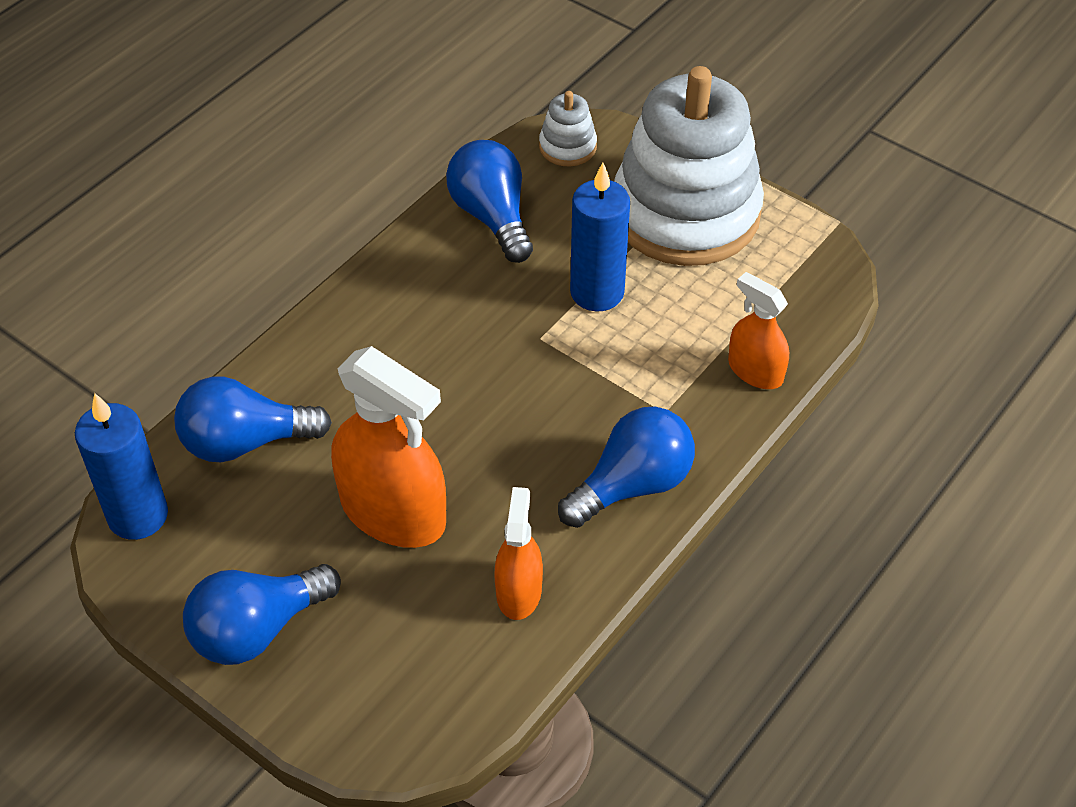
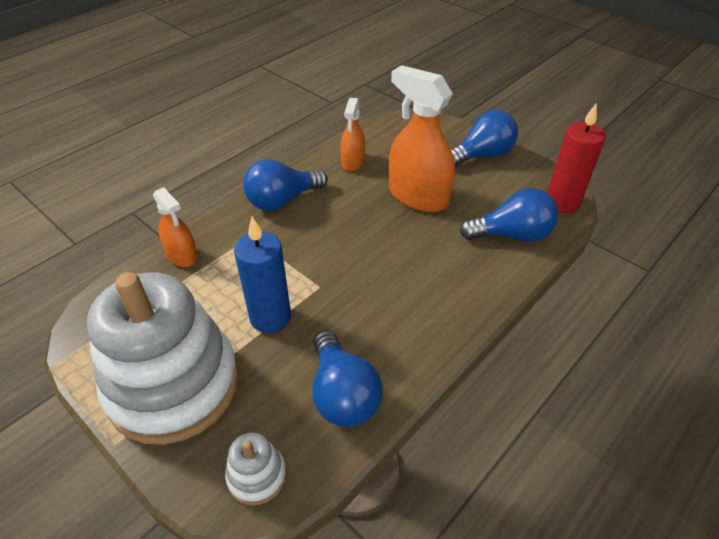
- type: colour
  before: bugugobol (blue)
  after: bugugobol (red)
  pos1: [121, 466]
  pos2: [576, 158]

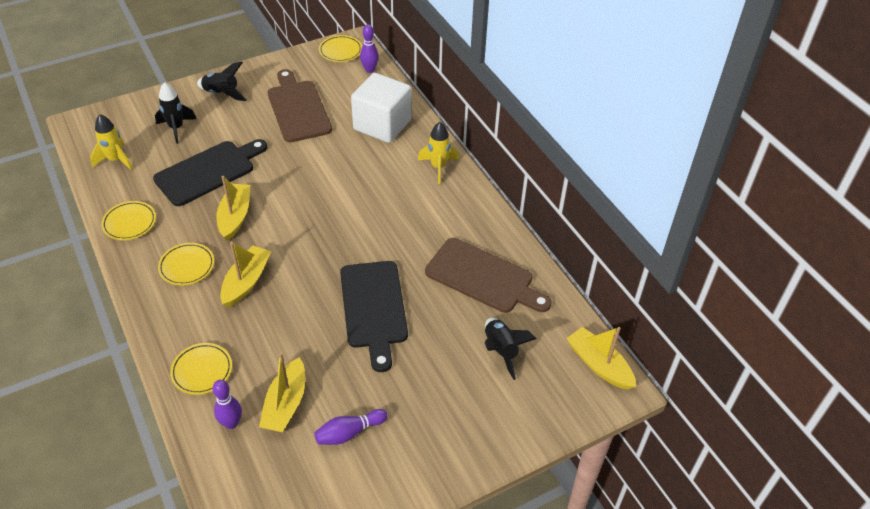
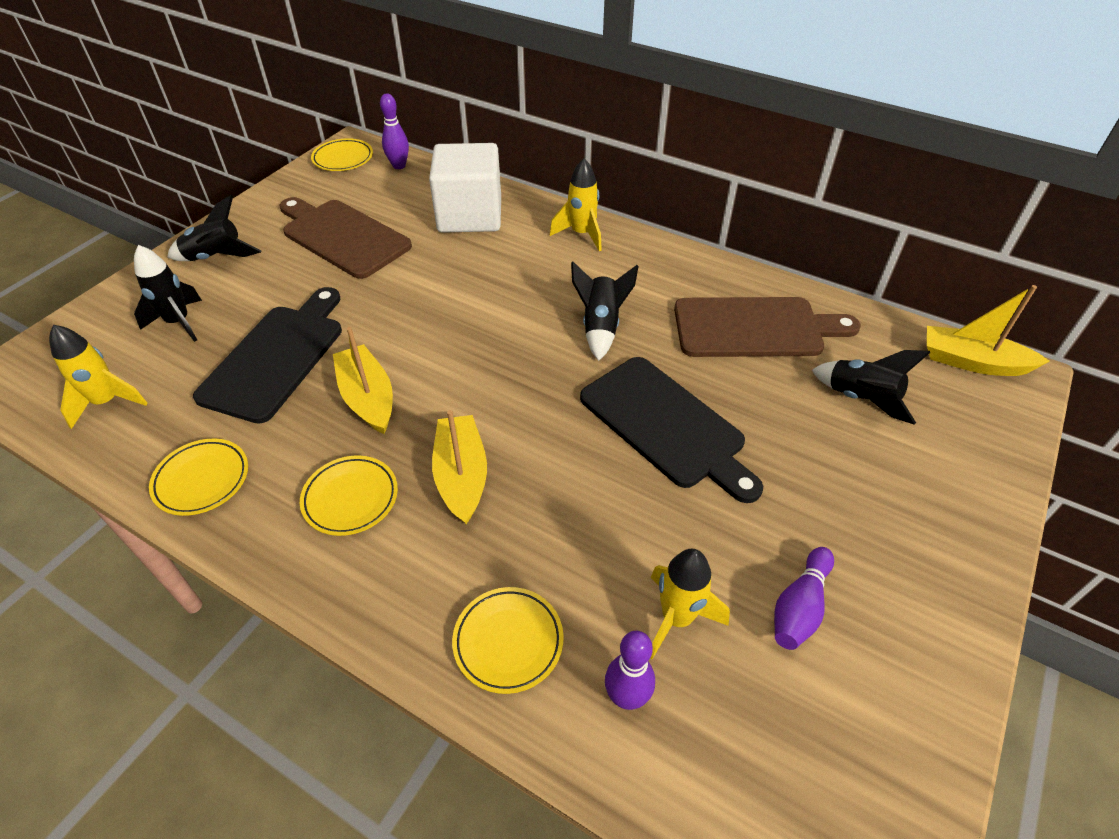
- type: exchanged
  before: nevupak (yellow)
  after: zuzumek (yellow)
  pos1: [282, 392]
  pos2: [690, 604]
- type: appeared
  after: zuzumek (black)
  pos2: [605, 311]

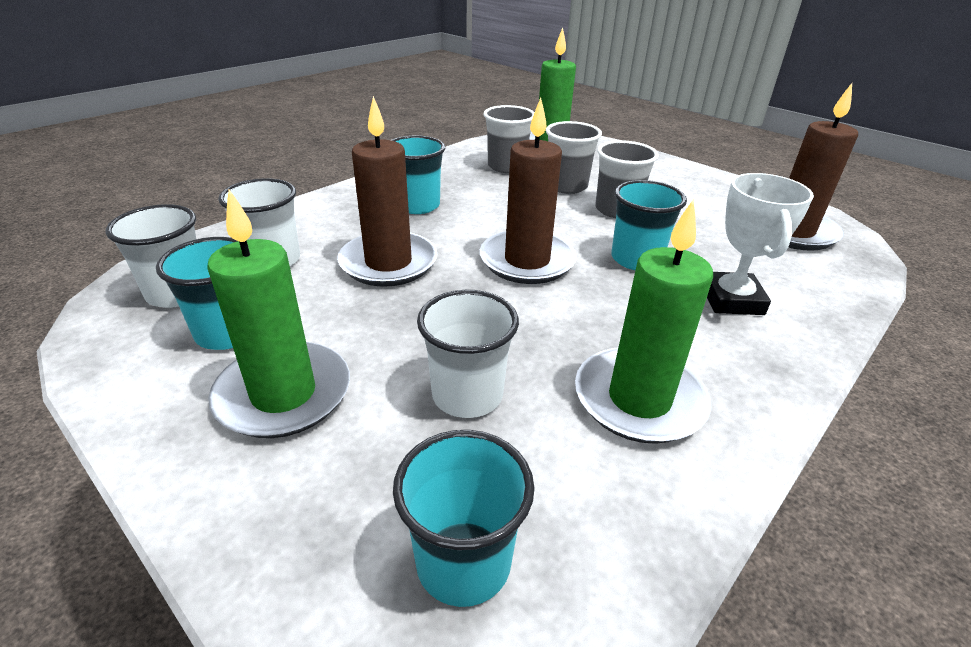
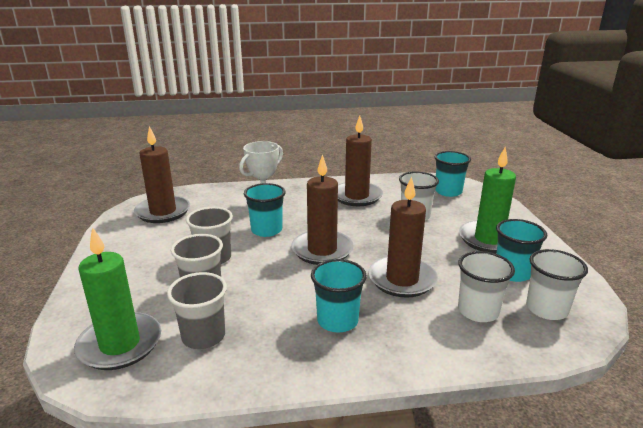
- type: colour
  before: bugugobol (green)
  after: bugugobol (brown)
  pos1: [644, 321]
  pos2: [360, 160]

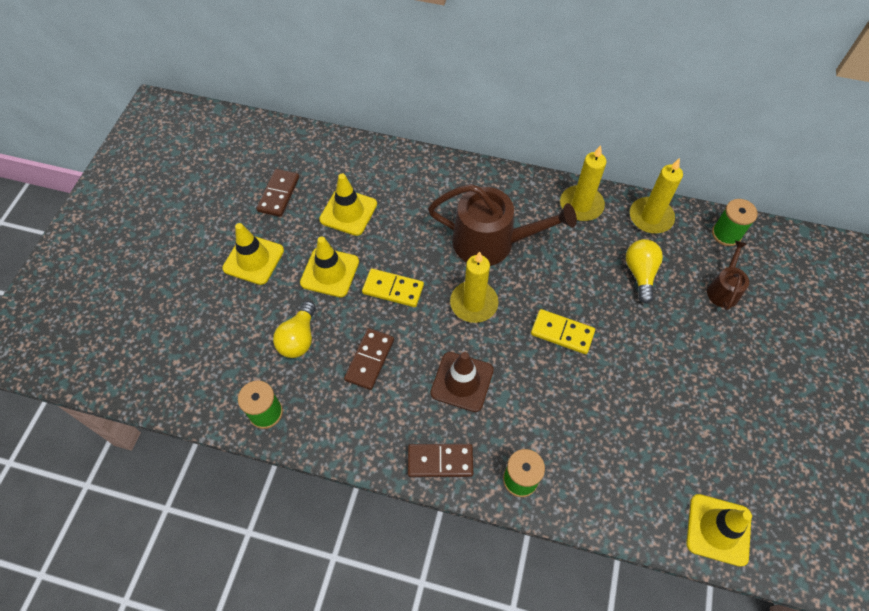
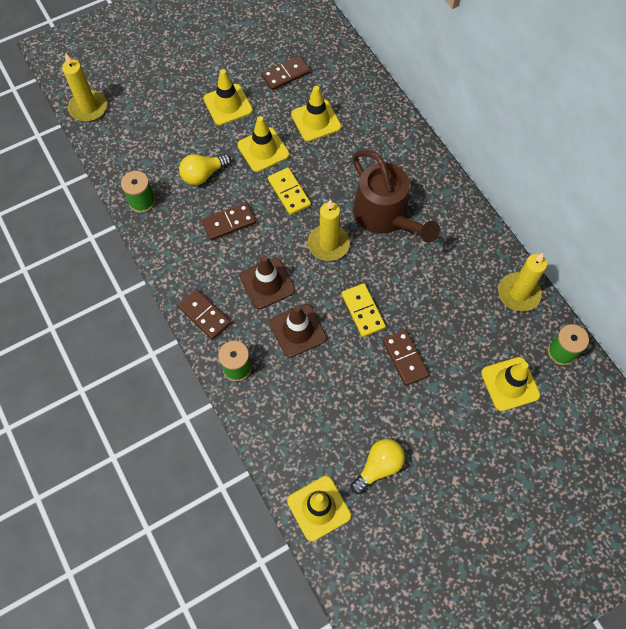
- type: relocated
  before: bugugobol (yellow)
  pos1: [583, 183]
  pos2: [84, 87]
- type: relocated
  before: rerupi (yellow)
  pos1: [644, 271]
  pos2: [378, 466]
- type: exchanged
  before: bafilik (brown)
  after: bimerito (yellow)
  pos1: [728, 275]
  pos2: [510, 384]
- type: appeared
  after: bimerito (brown)
  pos2: [298, 330]
- type: appeared
  after: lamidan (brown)
  pos2: [405, 358]

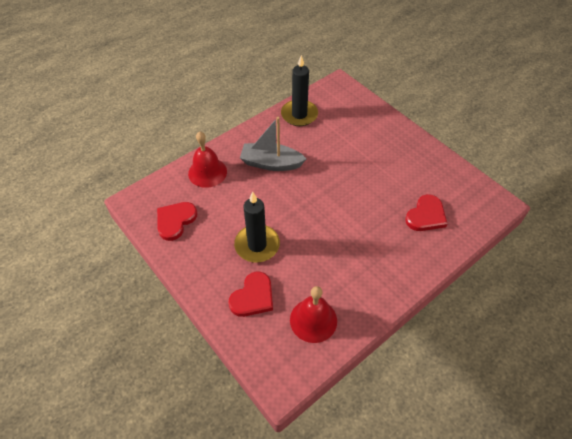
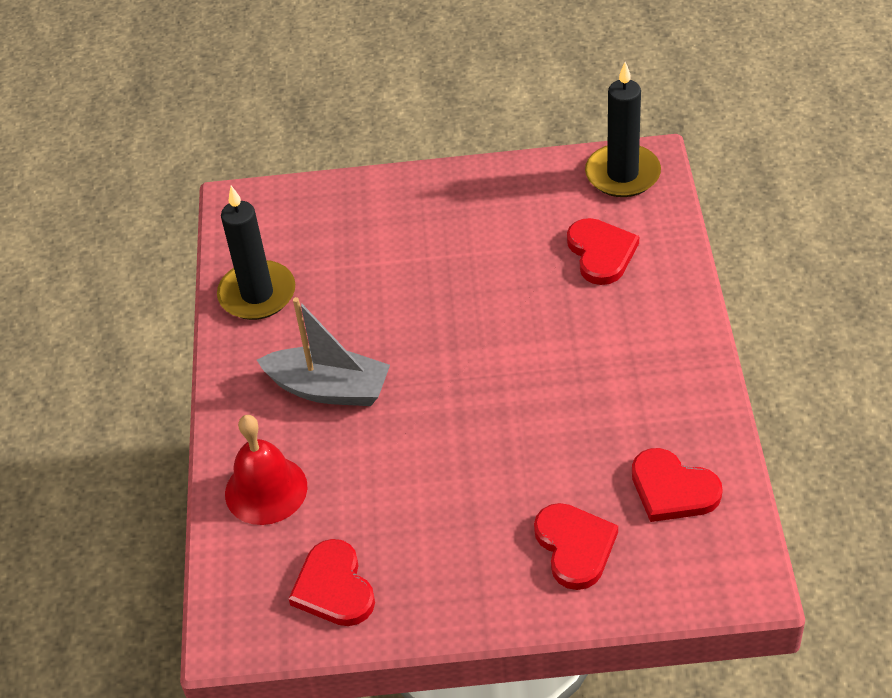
- type: relocated
  before: bugugobol (black)
  pos1: [257, 226]
  pos2: [623, 129]
- type: spun
  before: nevupak (grey)
  pos1: [273, 144]
  pos2: [323, 351]
  turn: -120
- type: exchanged
  before: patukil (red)
  after: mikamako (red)
  pos1: [313, 314]
  pos2: [677, 485]

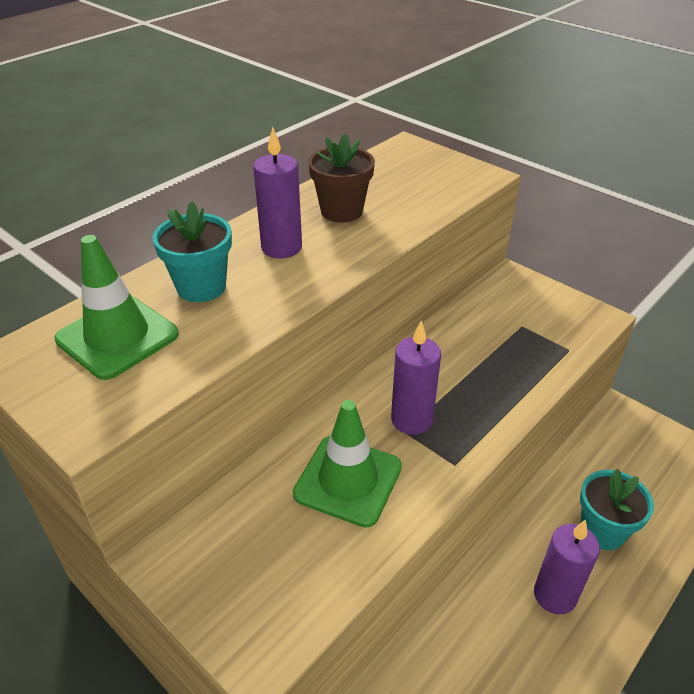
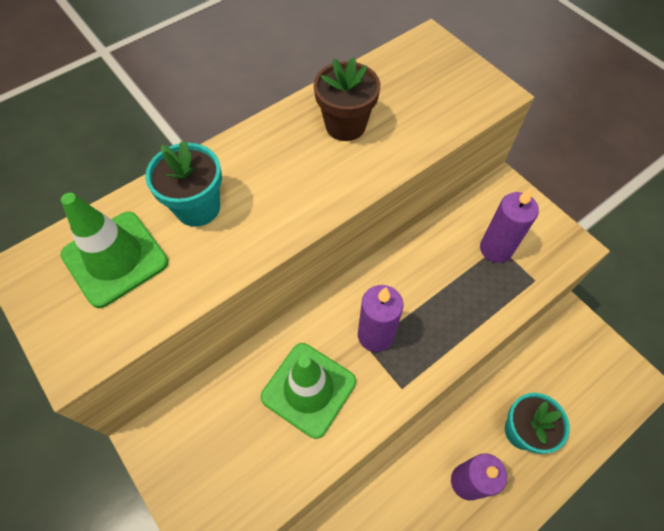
- type: relocated
  before: bugugobol (purple)
  pos1: [277, 192]
  pos2: [509, 225]

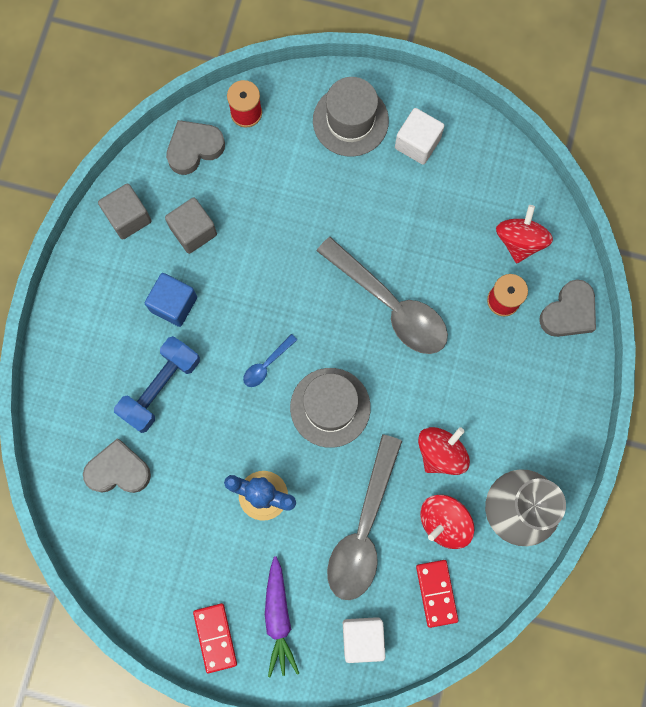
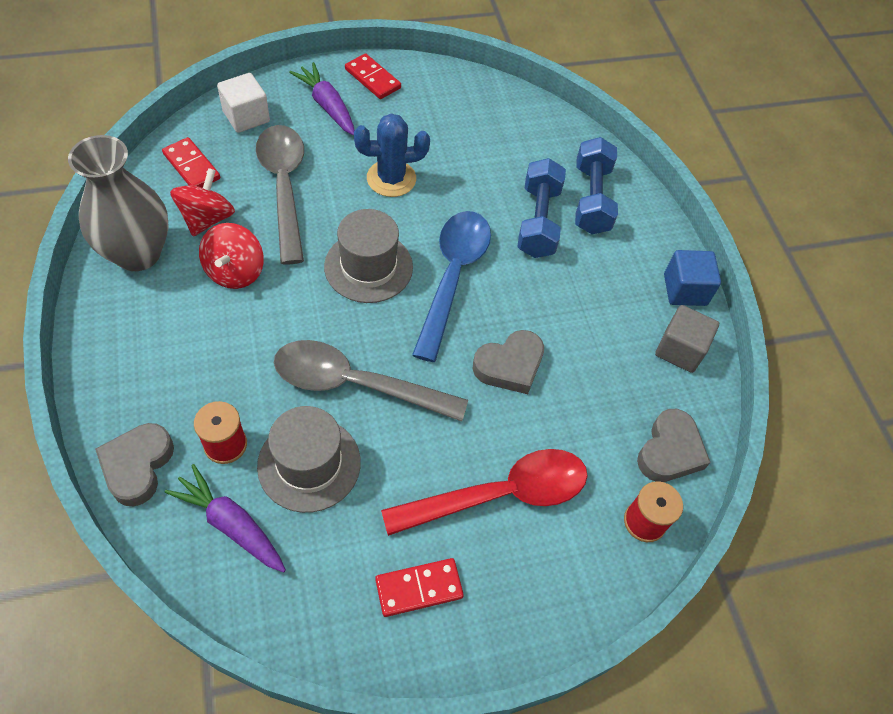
- type: relocated
  before: mikamako (grey)
  pos1: [117, 465]
  pos2: [508, 362]
- type: relocated
  before: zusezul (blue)
  pos1: [171, 300]
  pos2: [692, 278]
- type: missing
  before: zusezul (grey)
  pos1: [191, 225]
- type: size
  before: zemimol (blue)
  pos1: [270, 360]
  pos2: [451, 286]
  scale: 2.35
- type: relocated
  before: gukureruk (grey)
  pos1: [351, 117]
  pos2: [309, 459]
- type: exchanged
  before: zusezul (white)
  after: lamidan (red)
  pos1: [419, 136]
  pos2: [419, 587]
- type: exchanged
  before: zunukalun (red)
  after: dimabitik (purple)
  pos1: [524, 234]
  pos2: [225, 518]
- type: appeared
  after: zemimol (red)
  pos2: [484, 492]
- type: appeared
  after: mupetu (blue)
  pos2: [596, 185]

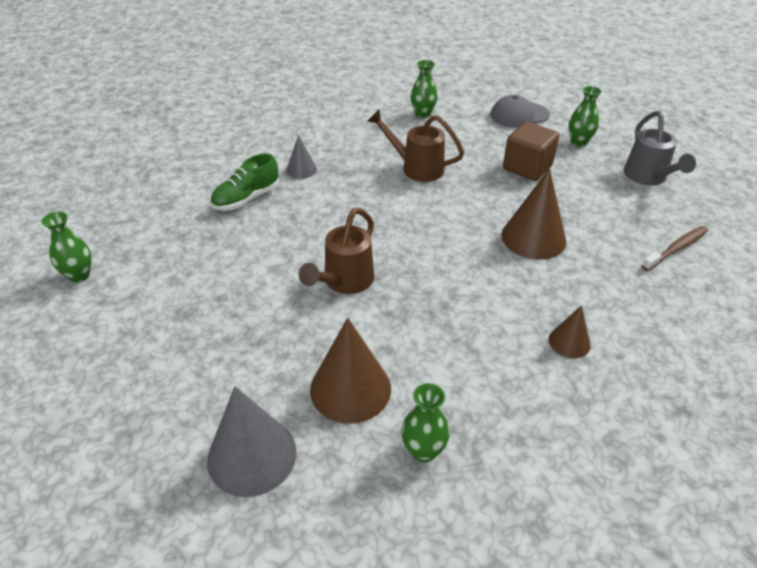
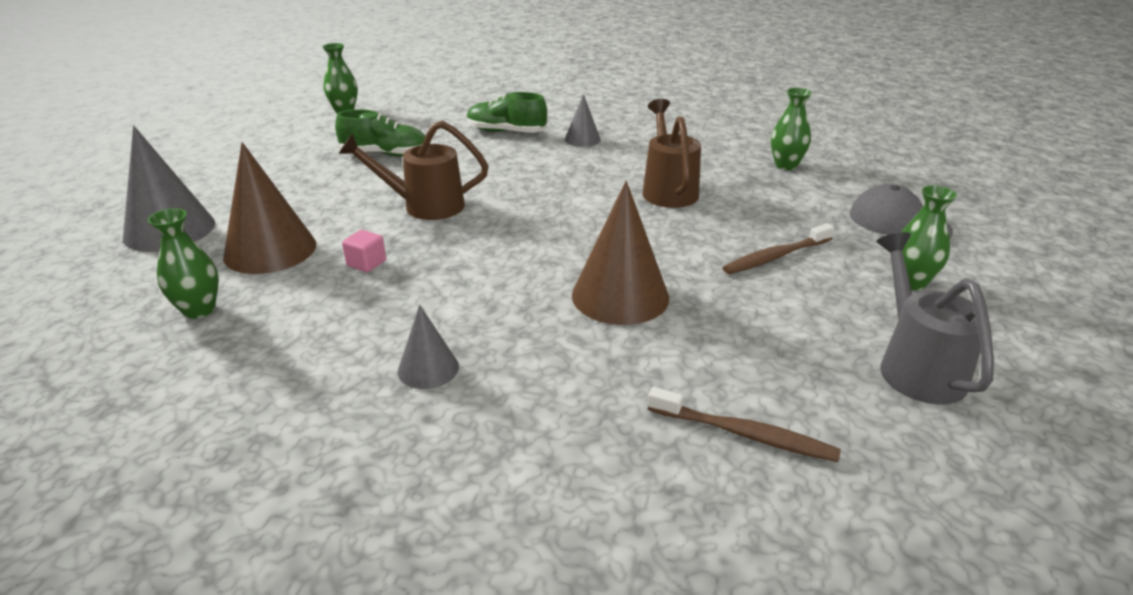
- type: exchanged
  before: zusezul (brown)
  after: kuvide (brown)
  pos1: [531, 151]
  pos2: [779, 248]
- type: colour
  before: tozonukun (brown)
  after: tozonukun (grey)
  pos1: [570, 331]
  pos2: [428, 347]
- type: spun
  before: bafilik (grey)
  pos1: [660, 148]
  pos2: [935, 318]
  turn: 120
- type: appeared
  after: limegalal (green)
  pos2: [380, 133]
- type: appeared
  after: zusezul (pink)
  pos2: [364, 251]

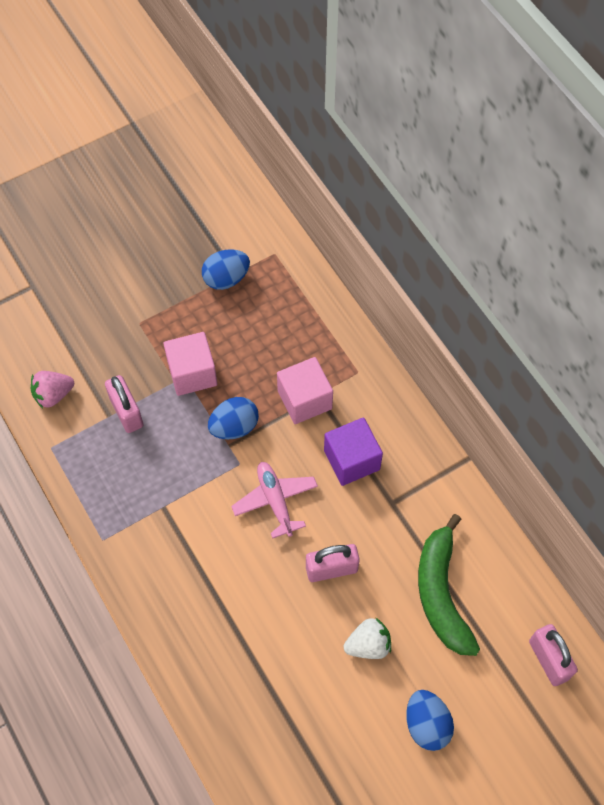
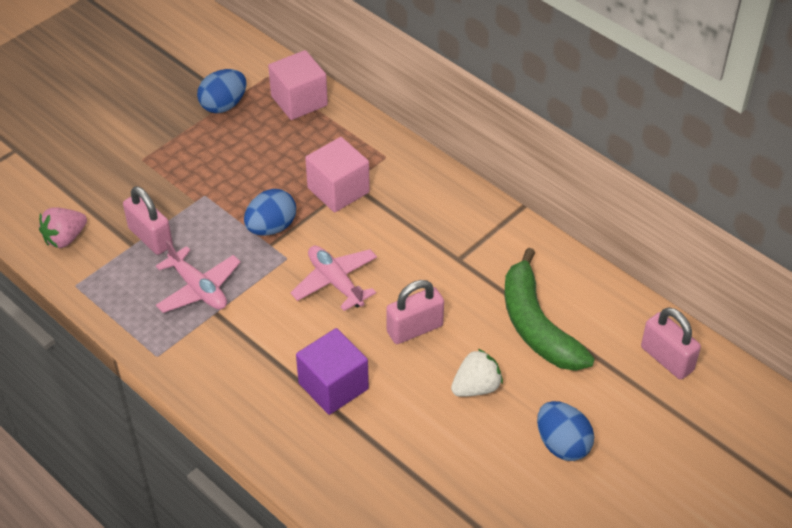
- type: relocated
  before: zusezul (pink)
  pos1: [190, 364]
  pos2: [298, 85]
- type: relocated
  before: zusezul (purple)
  pos1: [353, 451]
  pos2: [332, 371]
- type: appeared
  after: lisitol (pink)
  pos2: [198, 276]

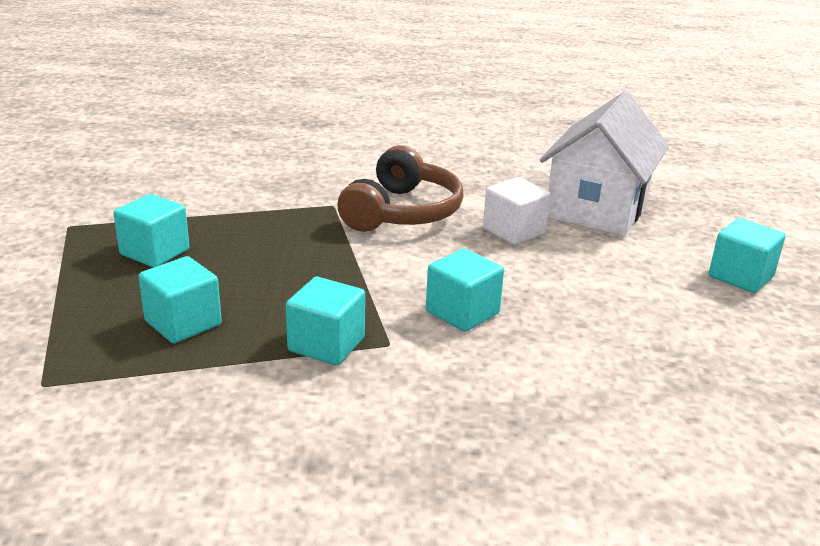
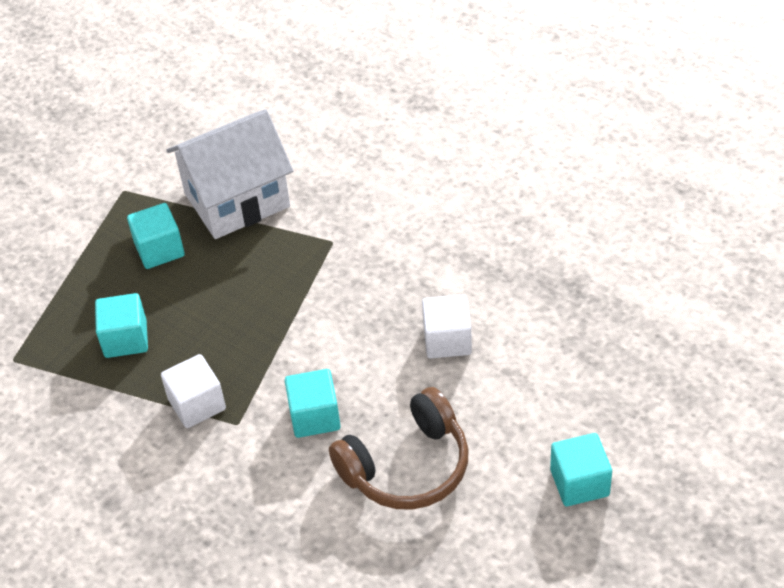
- type: colour
  before: zusezul (turquoise)
  after: zusezul (white)
  pos1: [325, 321]
  pos2: [193, 391]
- type: relocated
  before: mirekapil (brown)
  pos1: [400, 188]
  pos2: [399, 448]
- type: relocated
  before: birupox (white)
  pos1: [604, 164]
  pos2: [229, 174]

